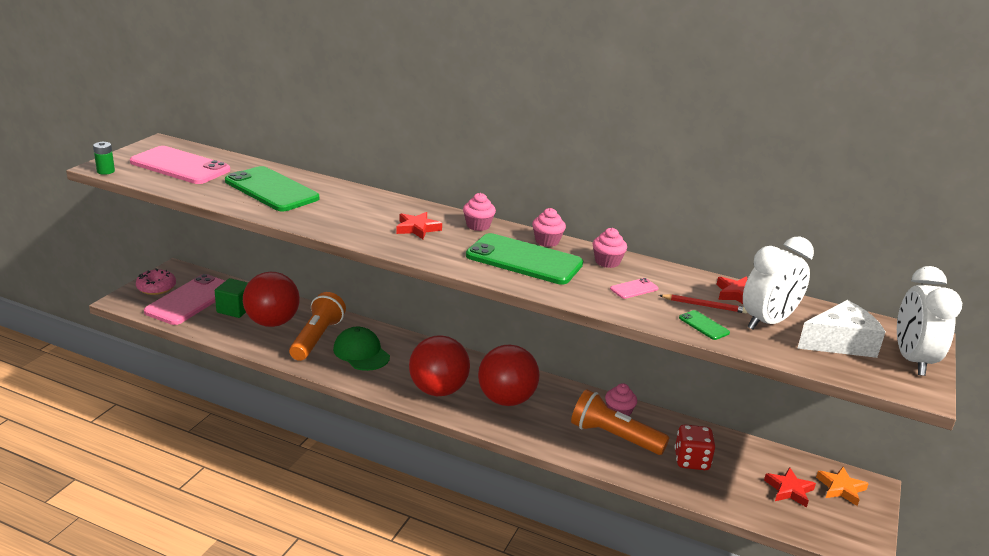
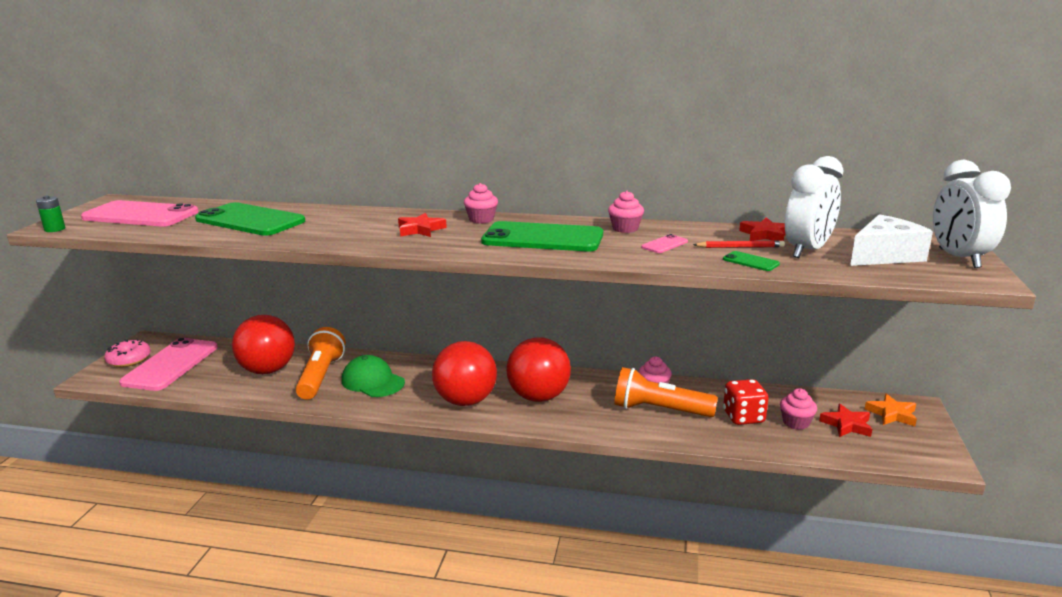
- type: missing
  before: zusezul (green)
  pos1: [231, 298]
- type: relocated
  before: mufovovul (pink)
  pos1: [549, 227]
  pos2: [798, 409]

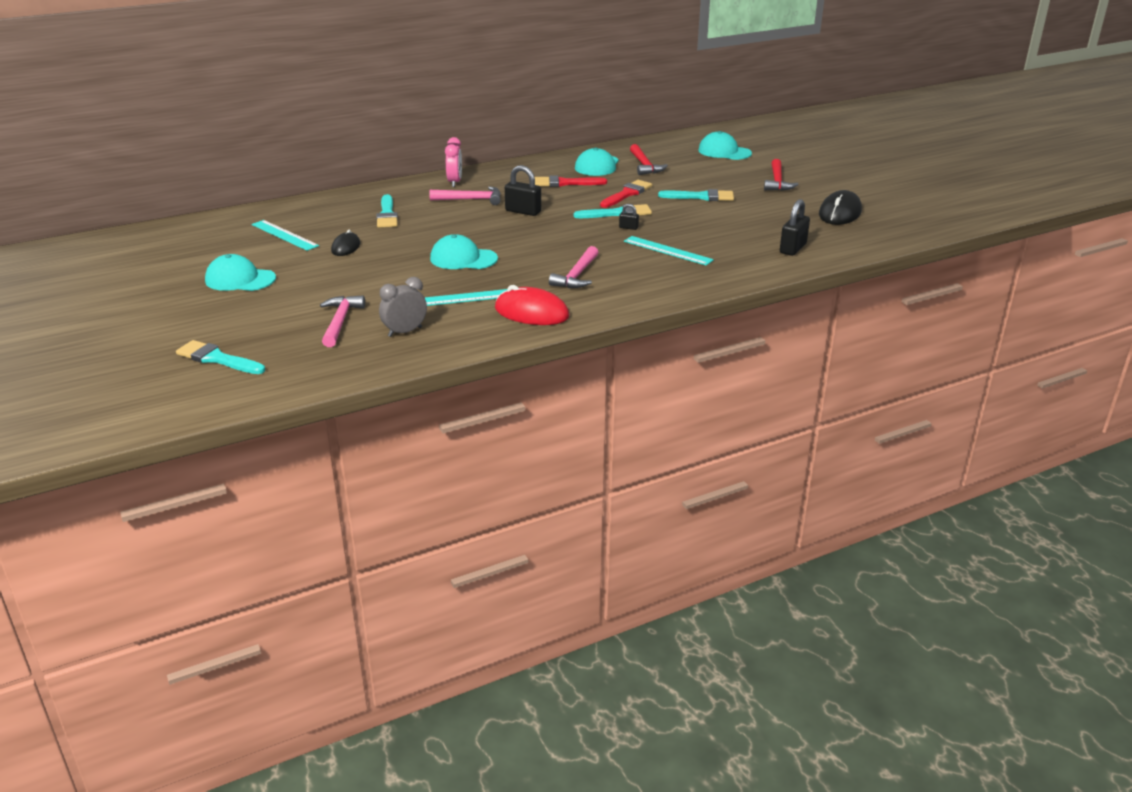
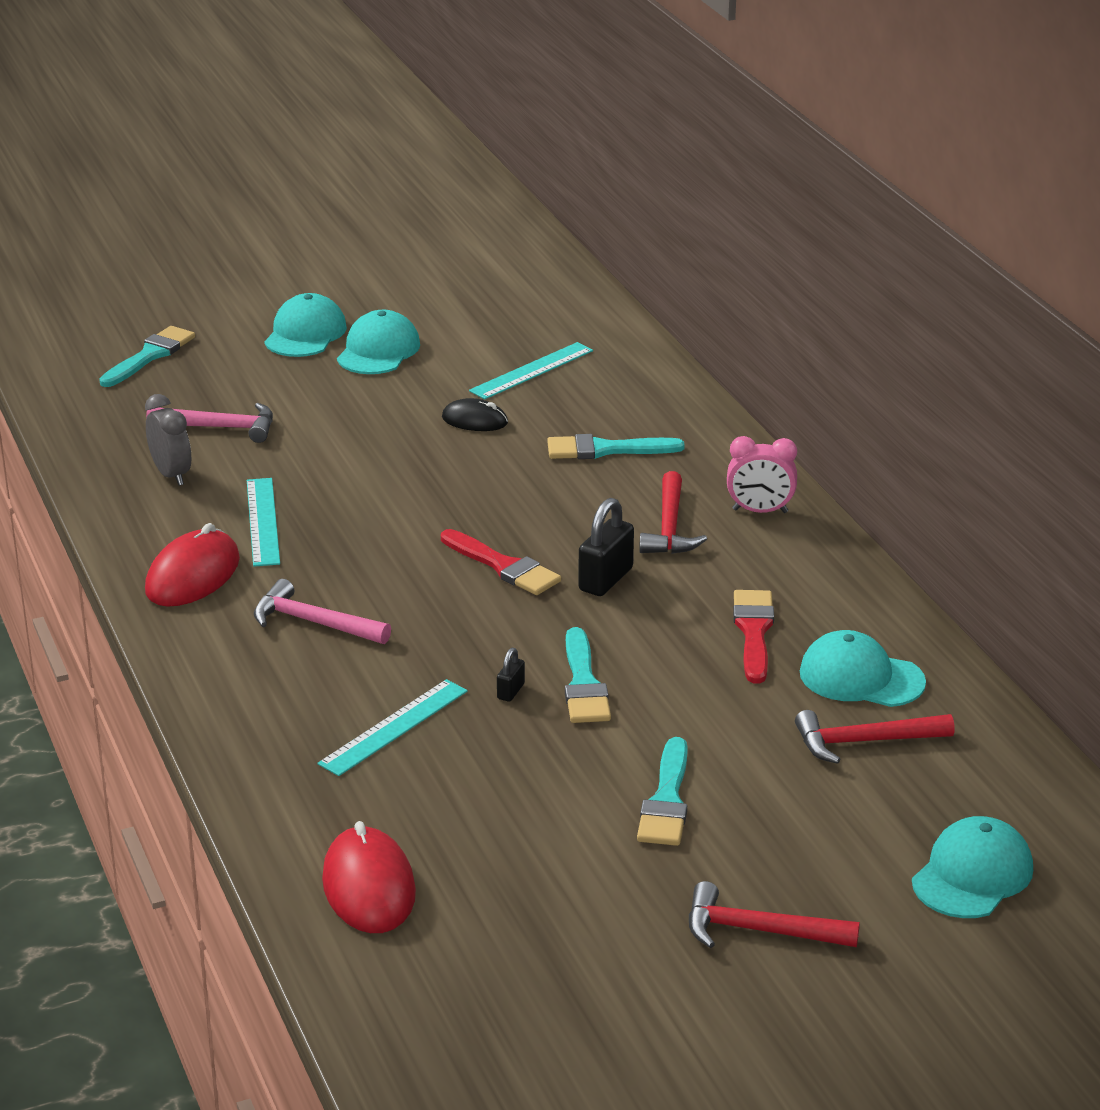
- type: colour
  before: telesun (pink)
  after: telesun (red)
  pos1: [465, 195]
  pos2: [673, 512]
- type: relocated
  before: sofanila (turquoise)
  pos1: [464, 251]
  pos2: [305, 325]
- type: relocated
  before: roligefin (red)
  pos1: [626, 194]
  pos2: [501, 562]
- type: exchanged
  before: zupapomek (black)
  after: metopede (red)
  pos1: [795, 227]
  pos2: [369, 877]
- type: missing
  before: metopede (black)
  pos1: [840, 207]

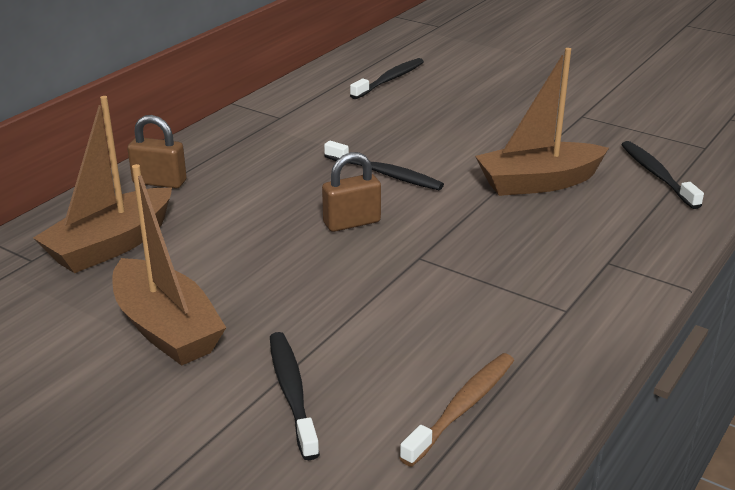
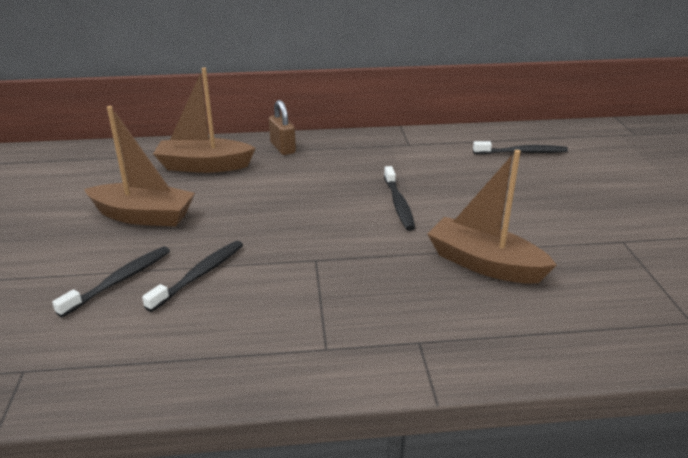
- type: spun
  before: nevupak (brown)
  pos1: [169, 265]
  pos2: [139, 166]
  turn: -90
- type: missing
  before: zupapomek (brown)
  pos1: [351, 192]
- type: missing
  before: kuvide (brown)
  pos1: [457, 410]
- type: relocated
  before: kuvide (black)
  pos1: [662, 175]
  pos2: [192, 276]

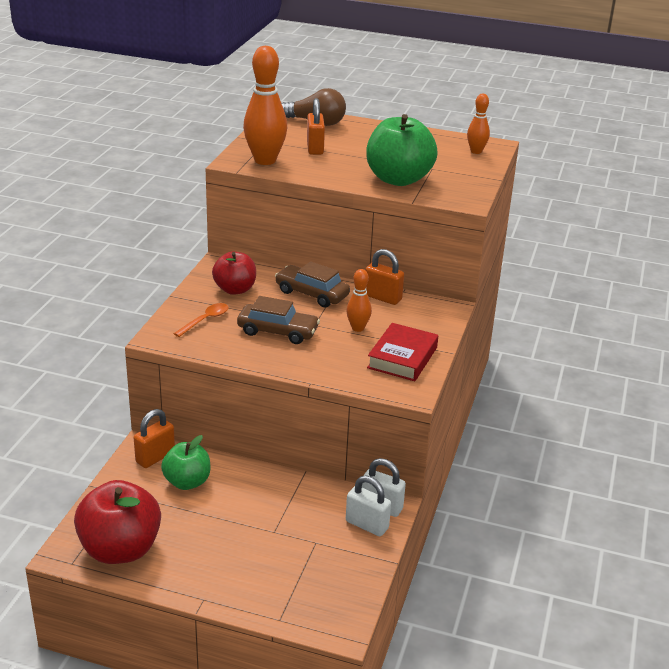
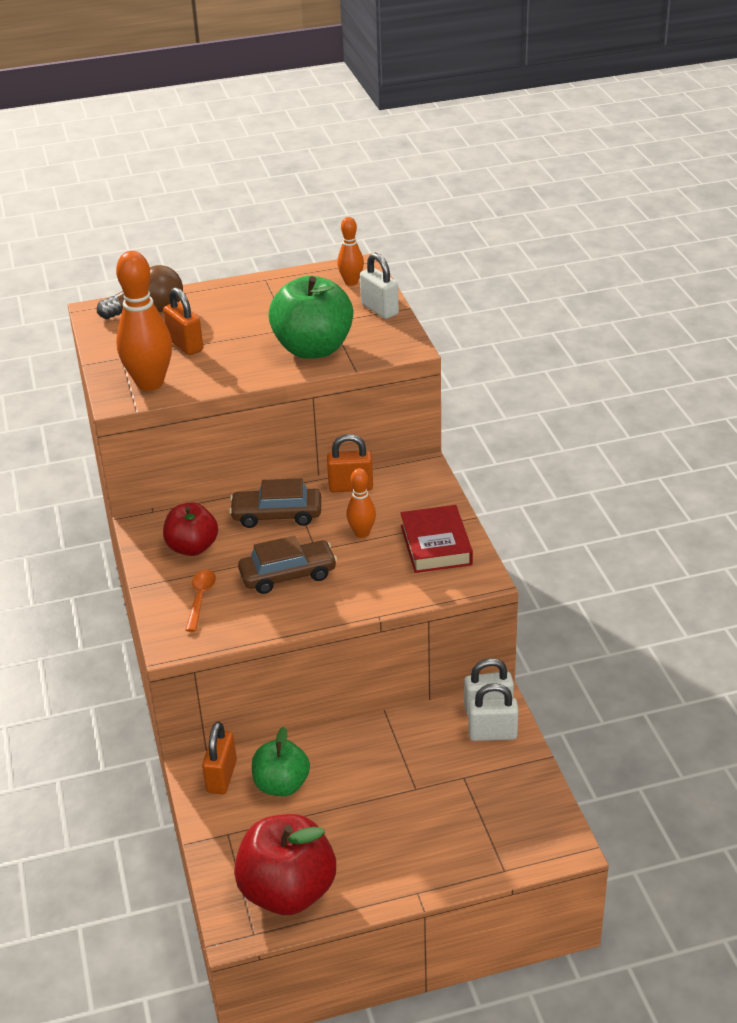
- type: appeared
  after: zupapomek (white)
  pos2: [379, 286]

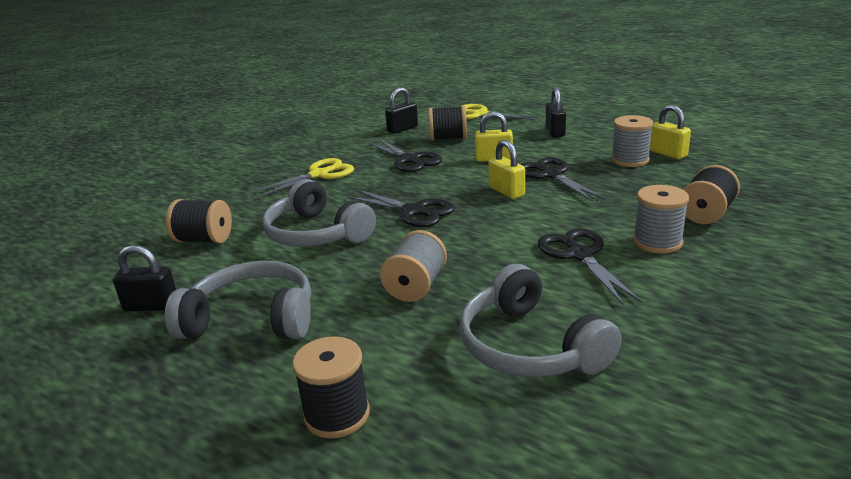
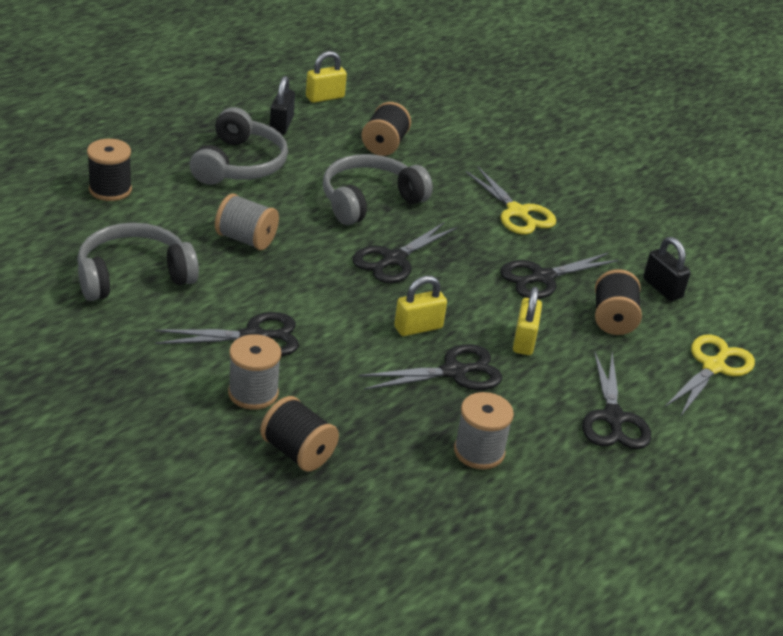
- type: exchanged
  before: zupapomek (black)
  after: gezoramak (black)
  pos1: [556, 112]
  pos2: [616, 401]
- type: relocated
  before: zupapomek (yellow)
  pos1: [670, 132]
  pos2: [326, 77]

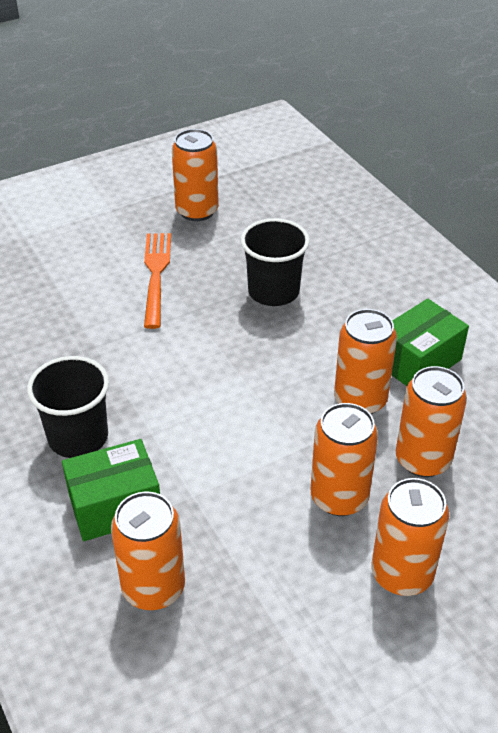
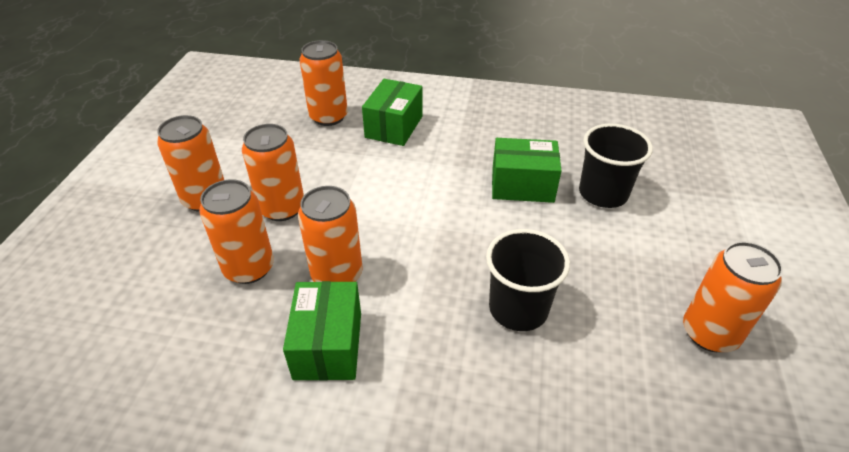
- type: relocated
  before: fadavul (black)
  pos1: [68, 407]
  pos2: [616, 166]
- type: missing
  before: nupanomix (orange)
  pos1: [157, 281]
- type: appeared
  after: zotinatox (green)
  pos2: [527, 170]

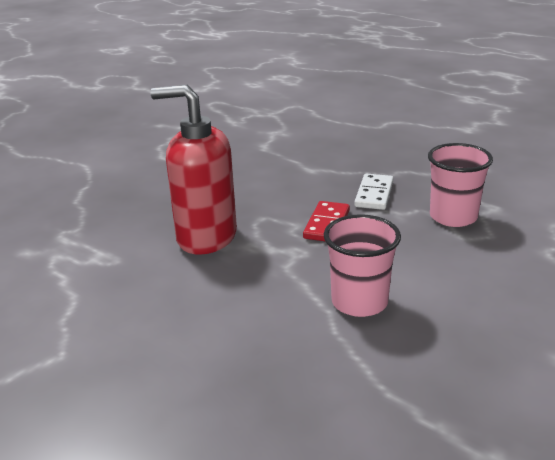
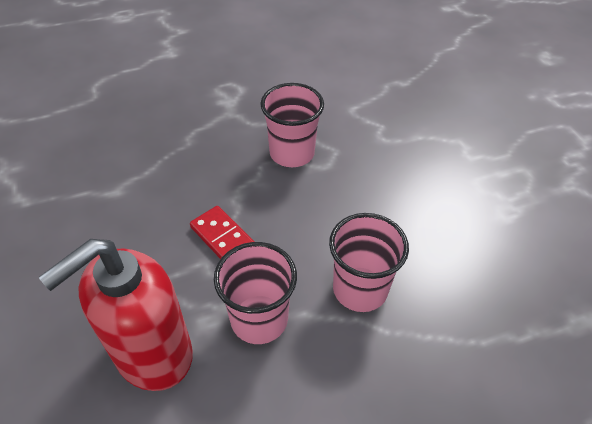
- type: missing
  before: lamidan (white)
  pos1: [373, 192]
- type: appeared
  after: fadavul (pink)
  pos2: [255, 293]

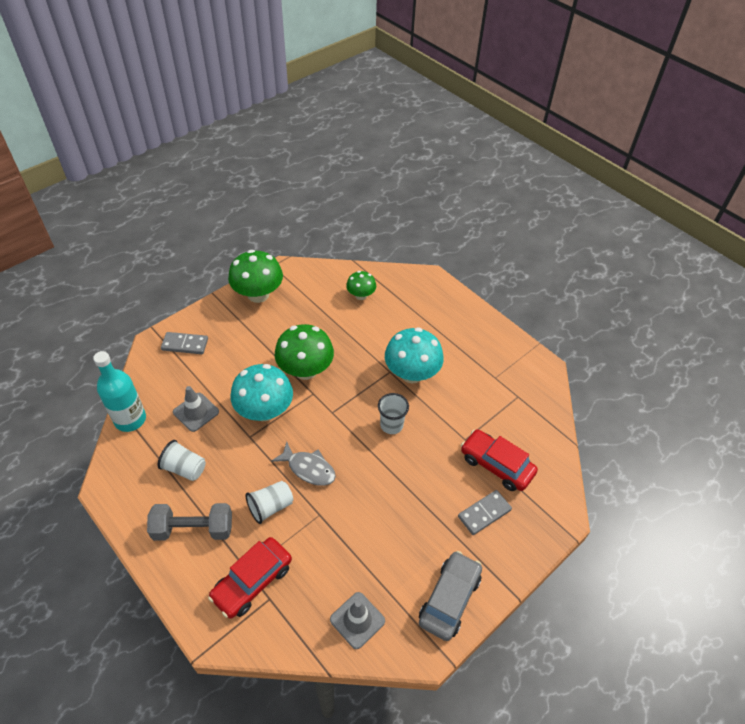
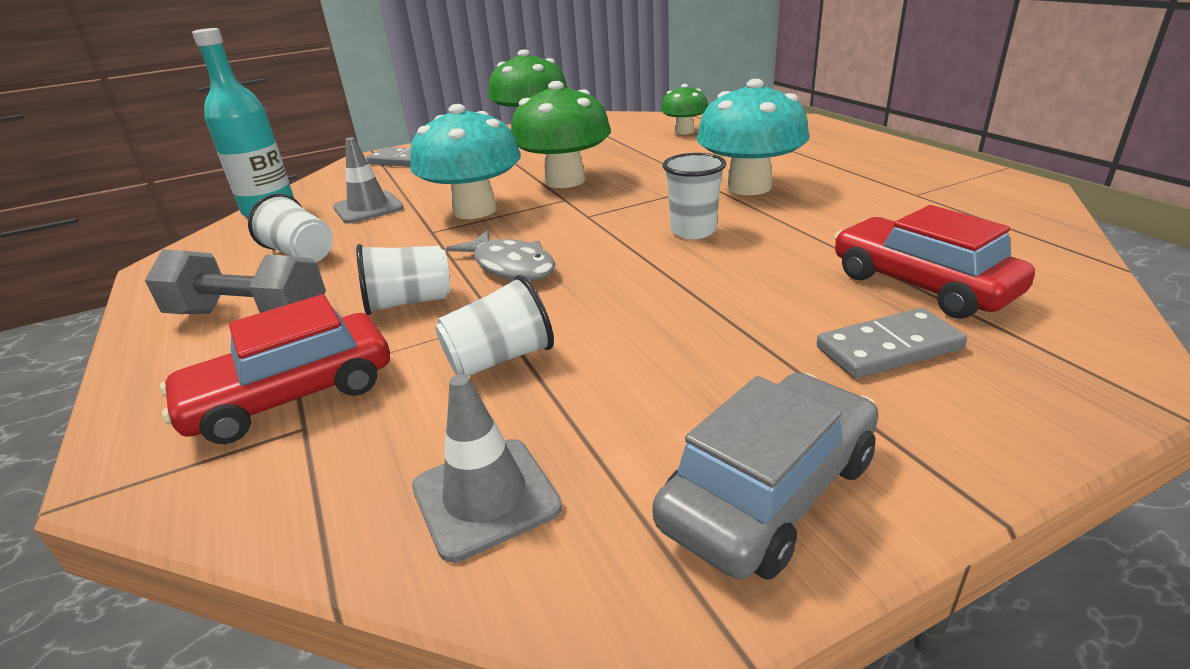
- type: appeared
  after: fadavul (white)
  pos2: [494, 325]

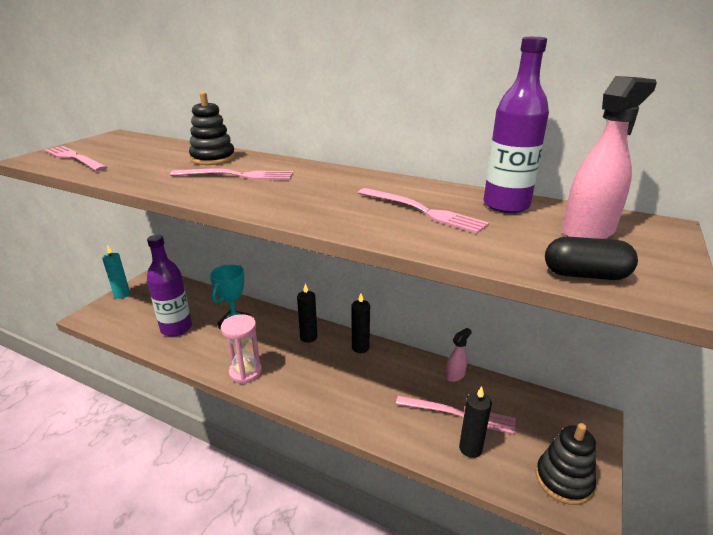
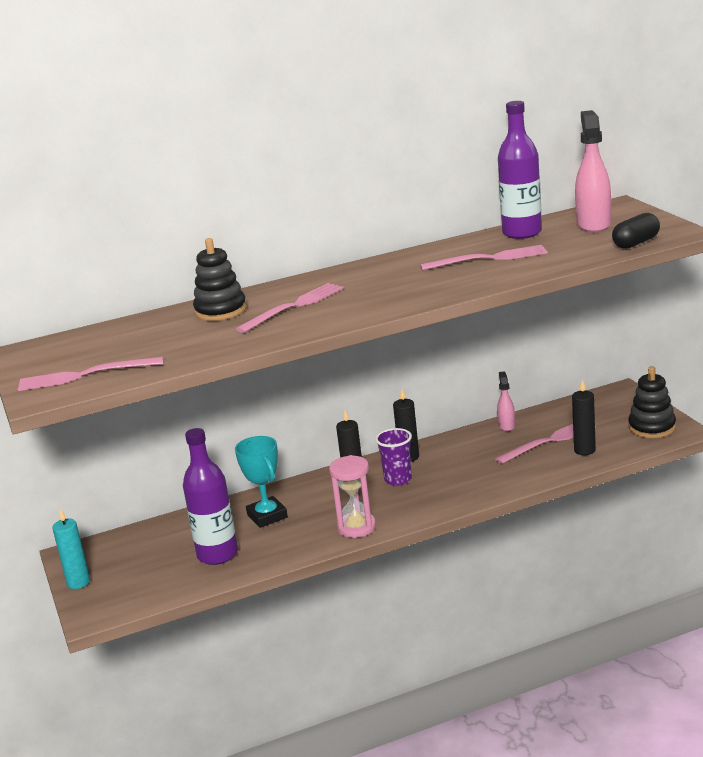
- type: appeared
  after: fadavul (purple)
  pos2: [393, 457]

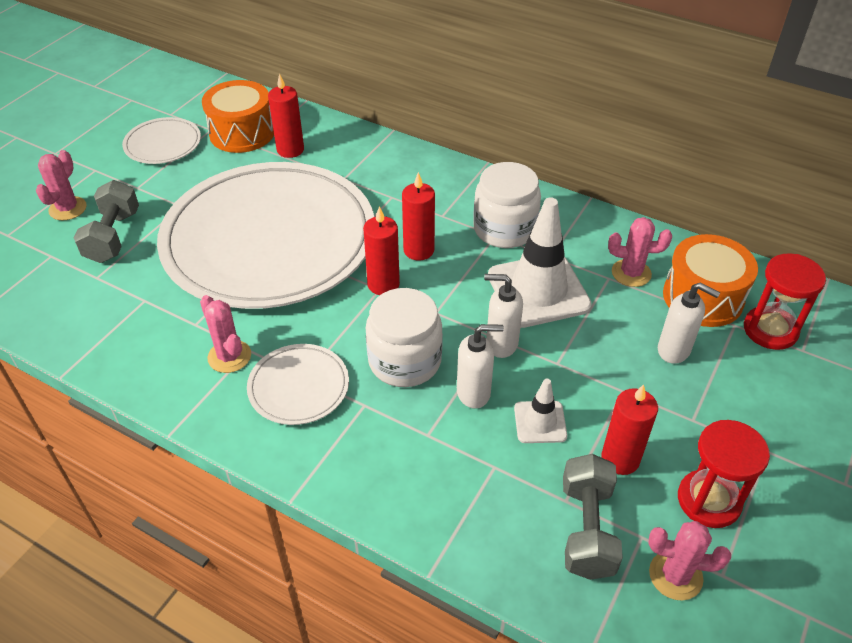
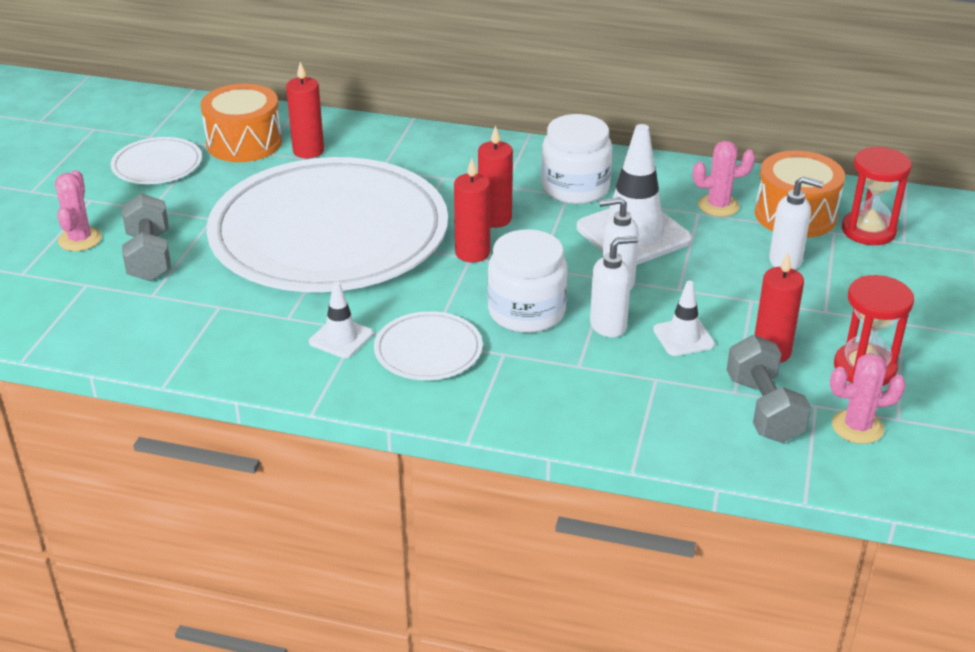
- type: exchanged
  before: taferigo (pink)
  after: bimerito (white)
  pos1: [225, 334]
  pos2: [341, 319]

